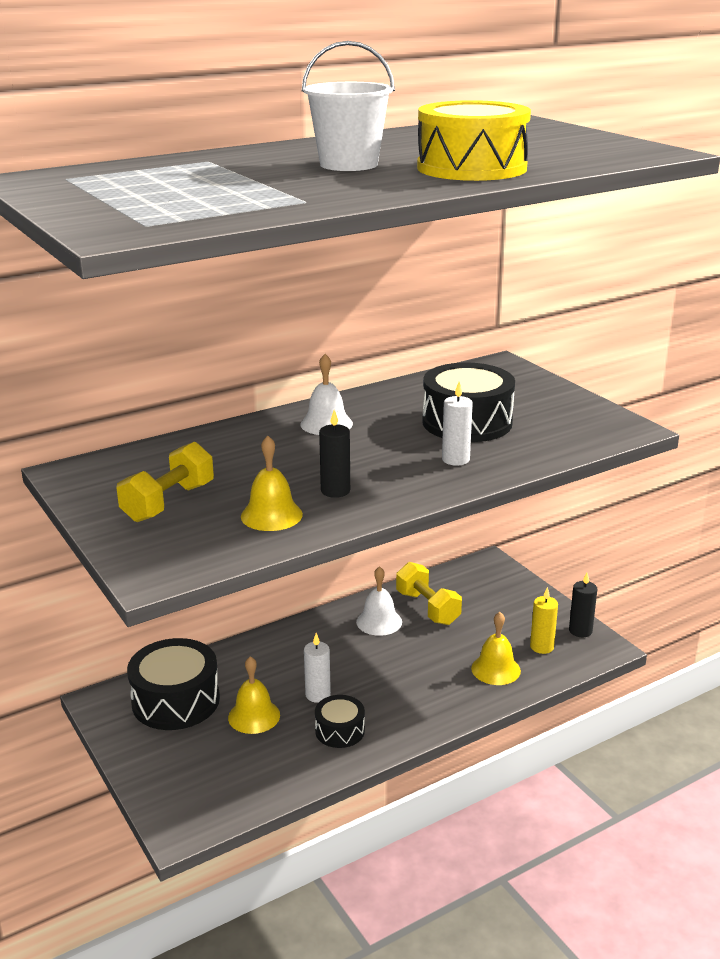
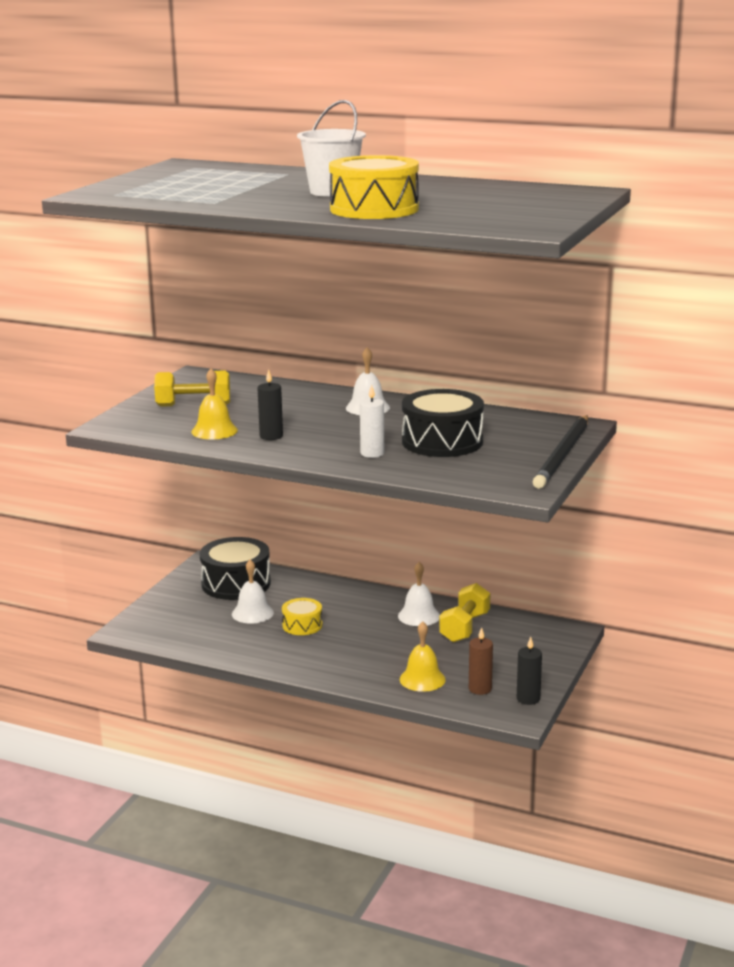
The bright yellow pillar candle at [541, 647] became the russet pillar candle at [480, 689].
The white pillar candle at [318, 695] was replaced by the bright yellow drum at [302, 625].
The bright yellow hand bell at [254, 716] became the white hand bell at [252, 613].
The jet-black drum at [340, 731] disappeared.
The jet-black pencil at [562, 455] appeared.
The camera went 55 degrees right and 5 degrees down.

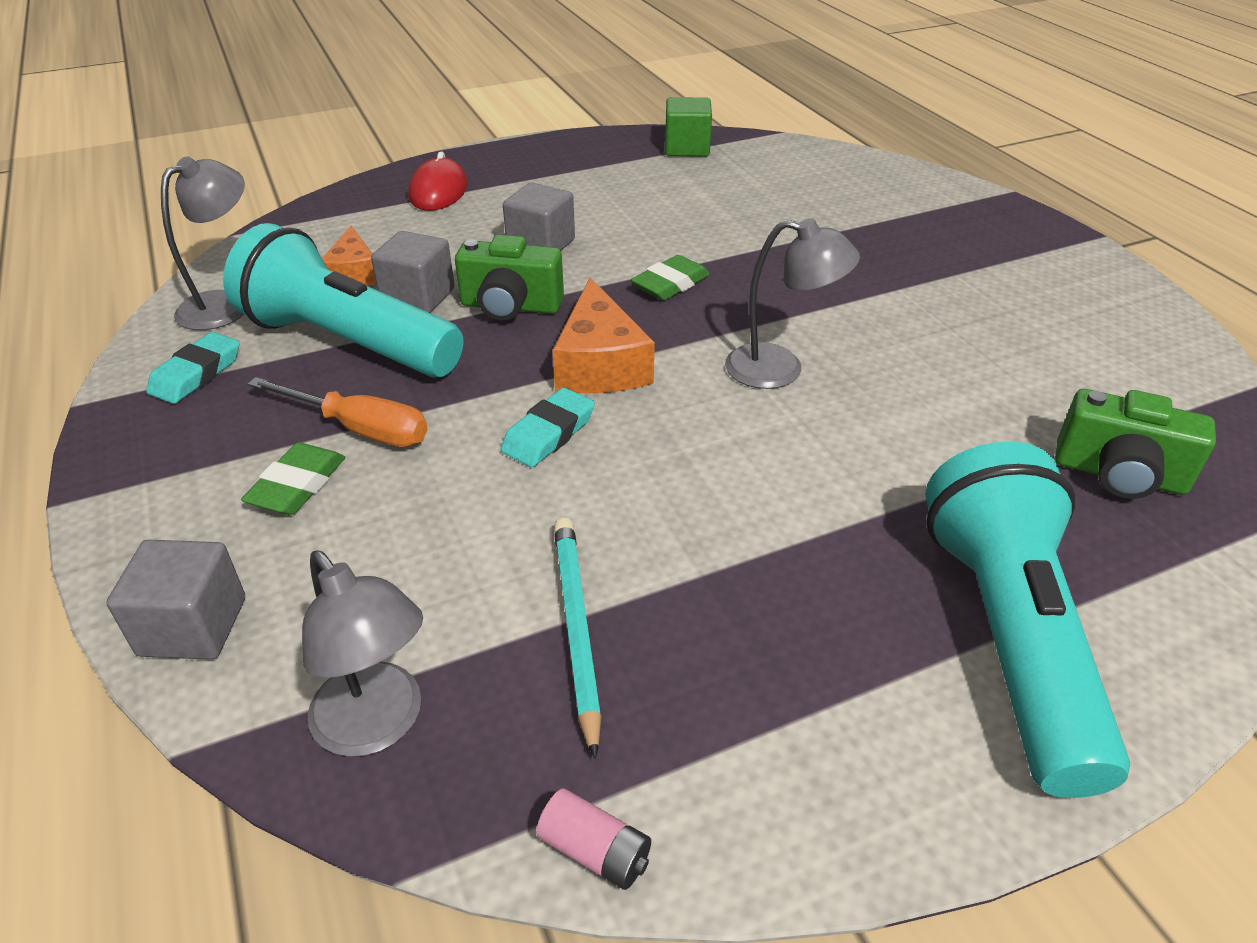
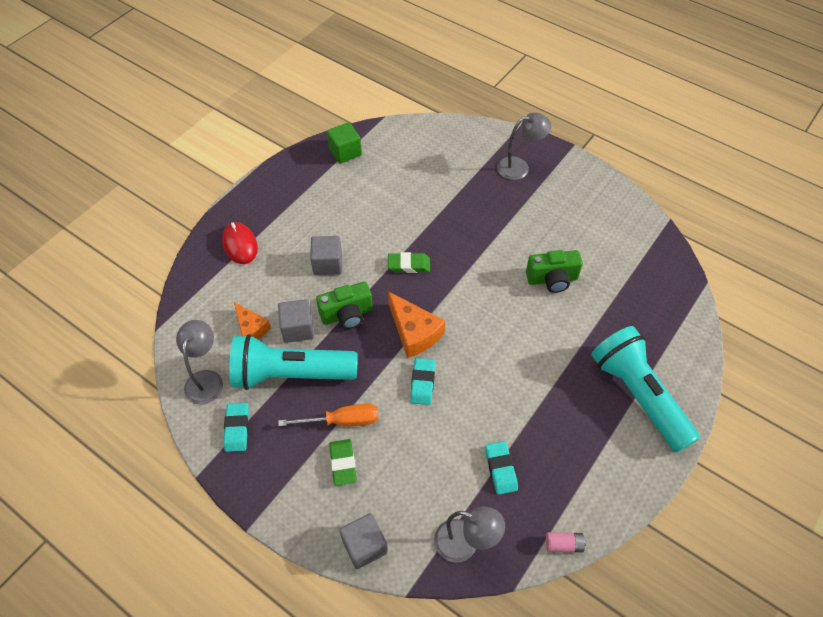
The ash-grey lamp moved from [780, 369] to [519, 167].
The green eraser at [670, 284] turned 75 degrees clockwise.
The green compact camera moved from [1119, 475] to [552, 279].
The aqua pencil at [576, 628] was replaced by the aqua eraser at [500, 469].
The camera went 30 degrees left and 15 degrees up.

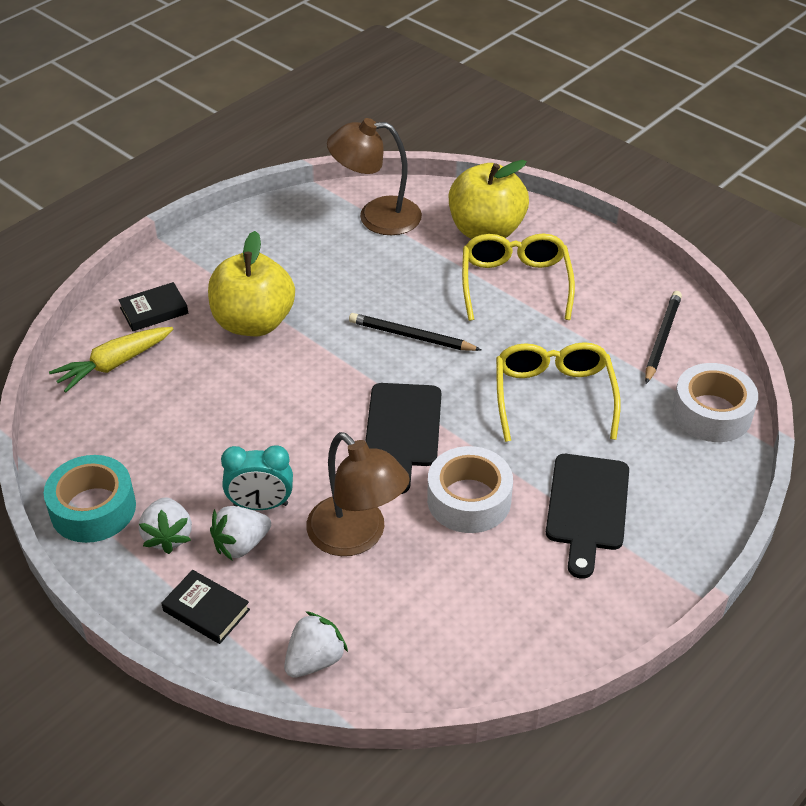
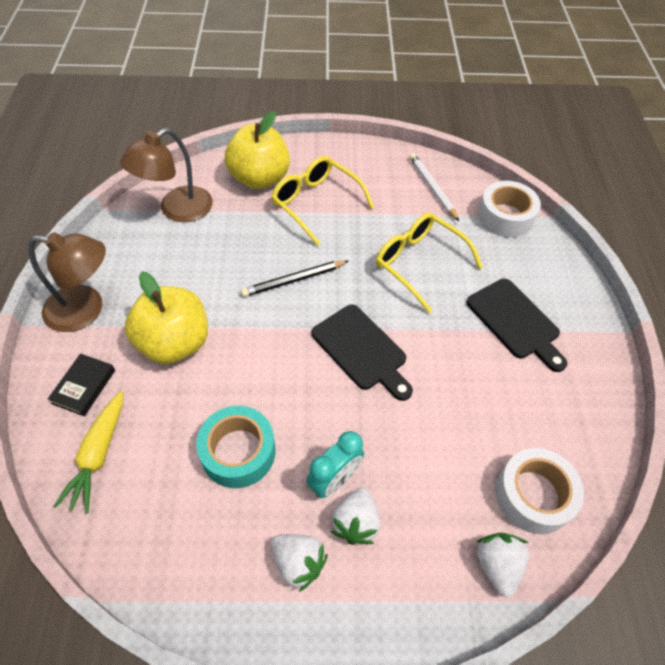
The jet-black pencil at [662, 338] became the white pencil at [432, 188].
The russet lamp moved from [357, 537] to [86, 310].
The white sticky tape moved from [469, 500] to [533, 495].
The aqua sticky tape moved from [93, 509] to [238, 452].
The jet-black hardback at [206, 610] disappeared.
The camera went 45 degrees left and 10 degrees up.

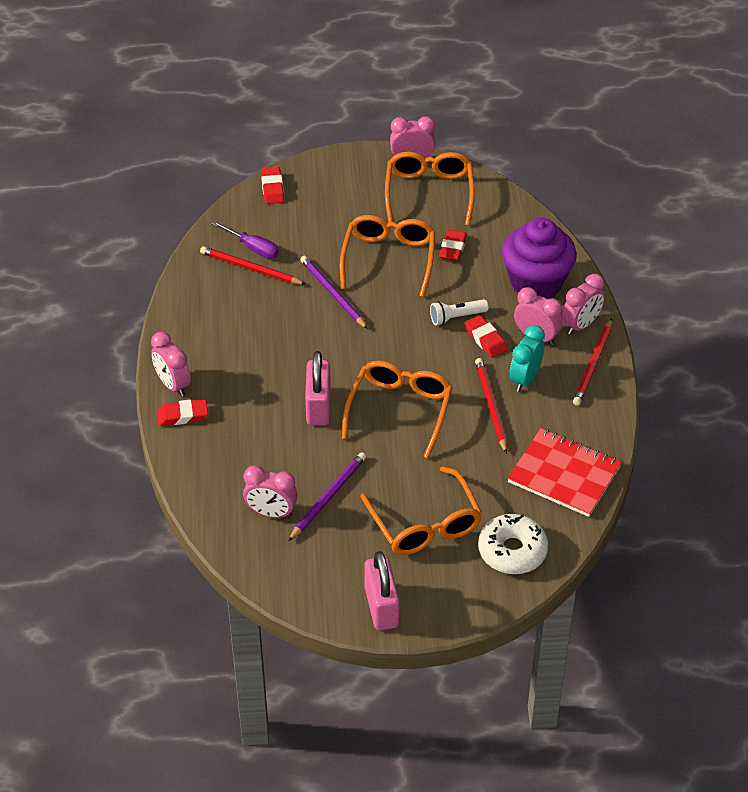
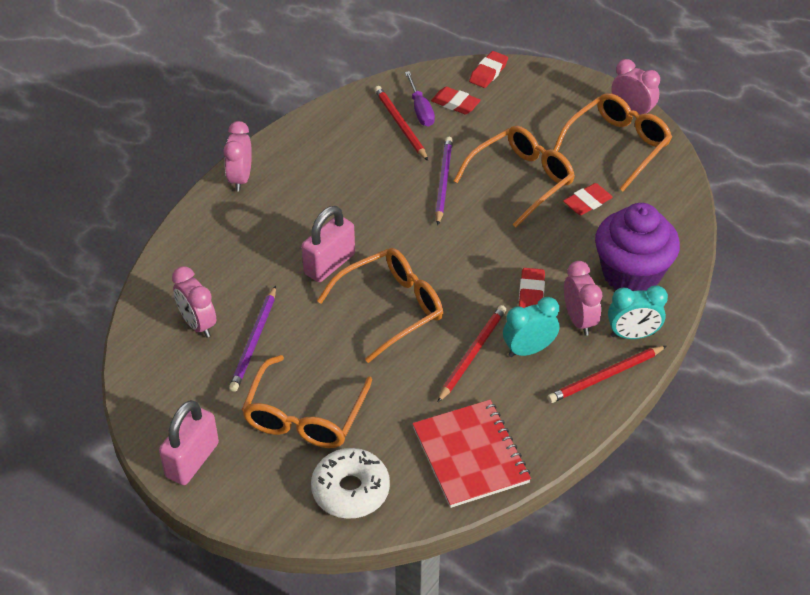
The pink bedside clock at [581, 325] became the aqua bedside clock at [632, 335].
The white pocket torch at [456, 317] disappeared.
The crimson eraser moved from [182, 415] to [455, 104].
The purple pencil at [328, 497] turned 120 degrees clockwise.
The camera went 40 degrees right and 0 degrees up.

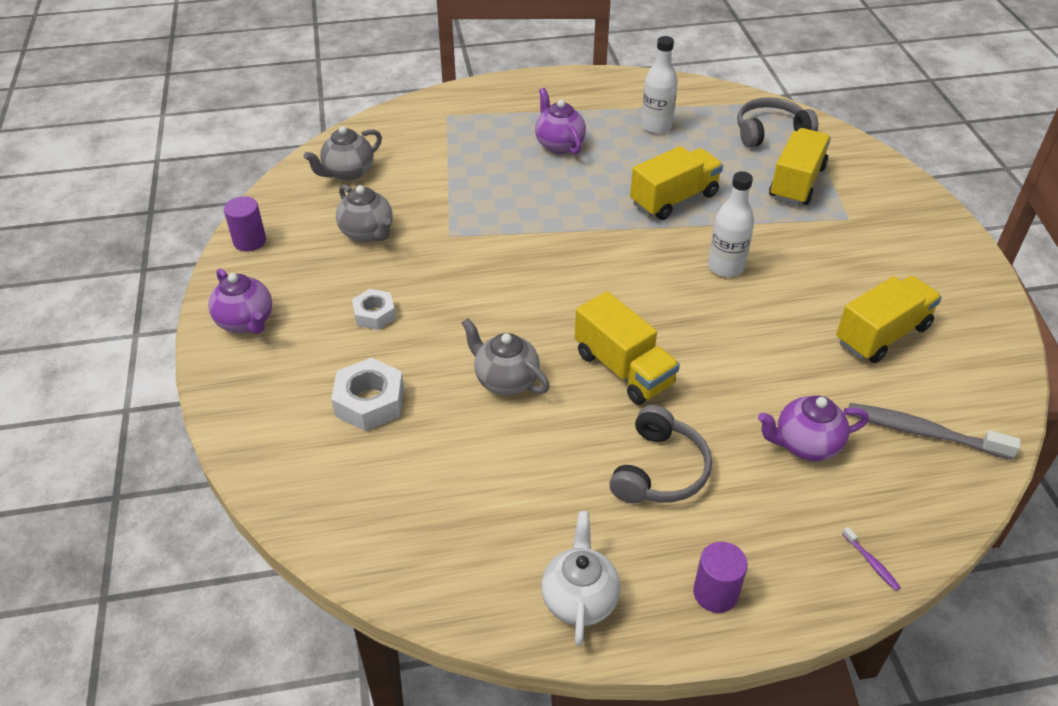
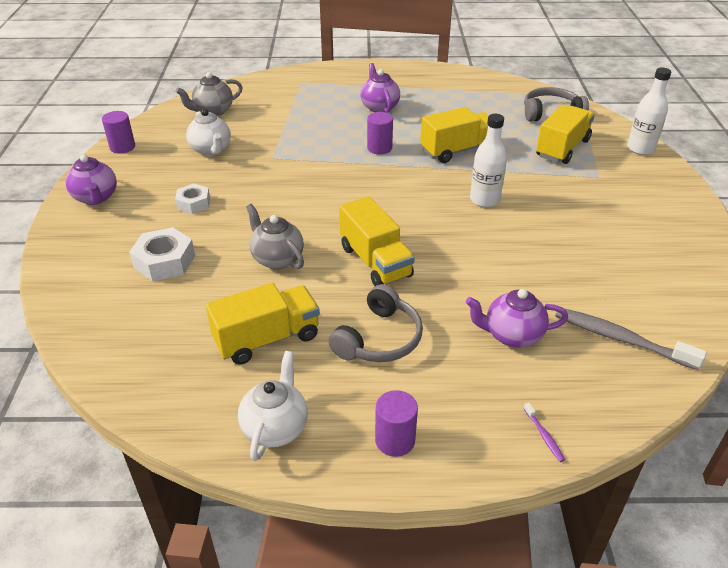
The white bottle moved from [656, 126] to [640, 149].
The ash-grey teapot at [367, 233] became the white teapot at [211, 150].
The bright yellow lorry moved from [882, 335] to [267, 339].
The purple solid cylinder at [379, 148] appeared.
The camera went 10 degrees right and 5 degrees down.

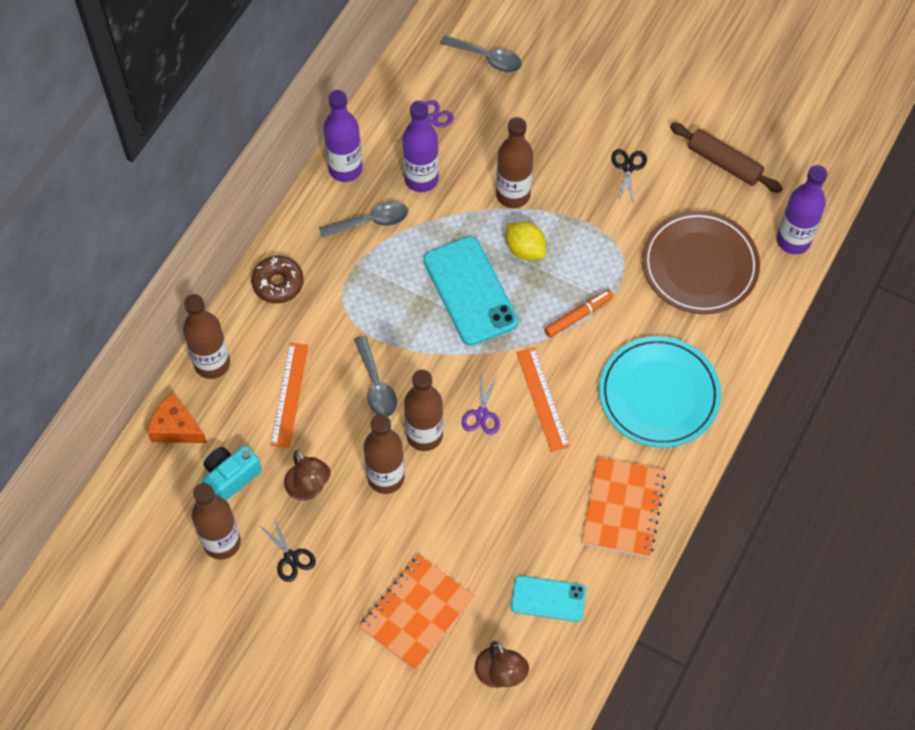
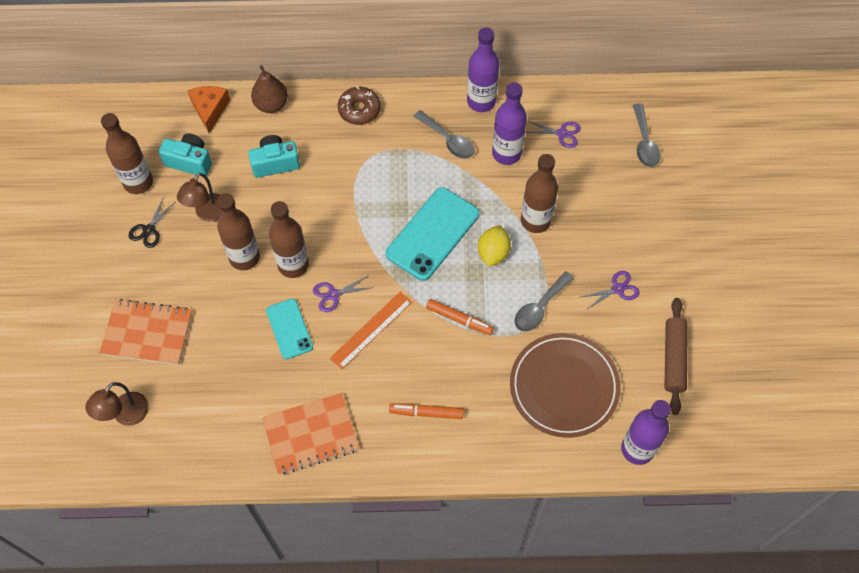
The jet-black shears at [628, 167] became the purple shears at [618, 289].
The russet bottle at [212, 364] was replaced by the russet pear fruit at [271, 104].
The ash-grey tablespoon moved from [376, 385] to [539, 307].
The aqua plate at [659, 394] was replaced by the orange felt pen at [426, 412].
The orange measuring stick at [289, 394] was replaced by the aqua compact camera at [275, 163].
The aqua mobile phone moved from [548, 599] to [289, 329].
The camera went 60 degrees right and 0 degrees up.

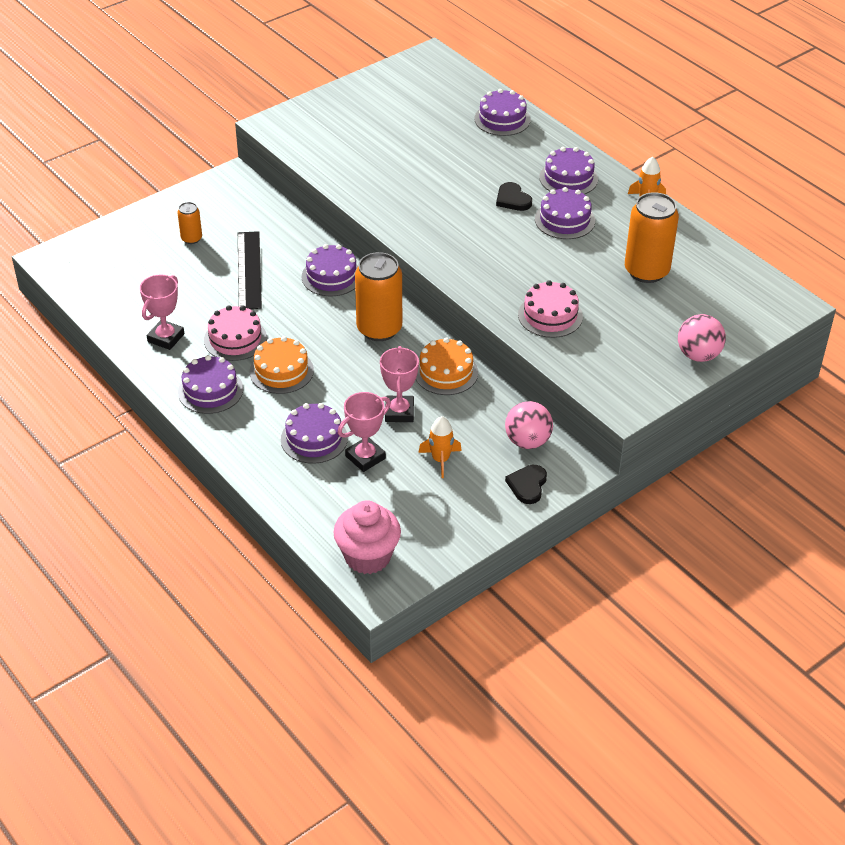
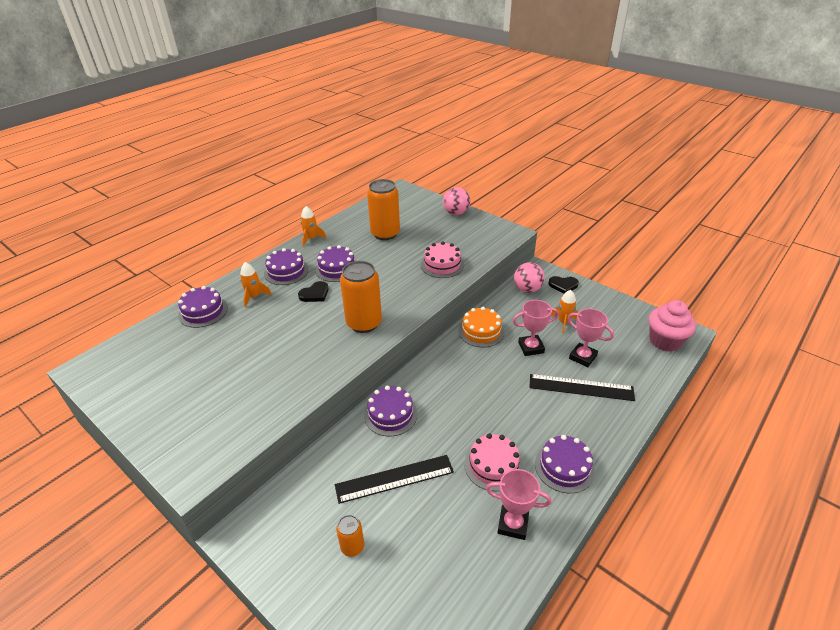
The orange soda can moved from [379, 329] to [364, 323].
The orange layer cake at [281, 371] disappeared.
The purple layer cake at [314, 439] was replaced by the jet-black measuring stick at [581, 387].
The orange spaceship at [254, 296] appeared.
The camera went 100 degrees left and 5 degrees down.

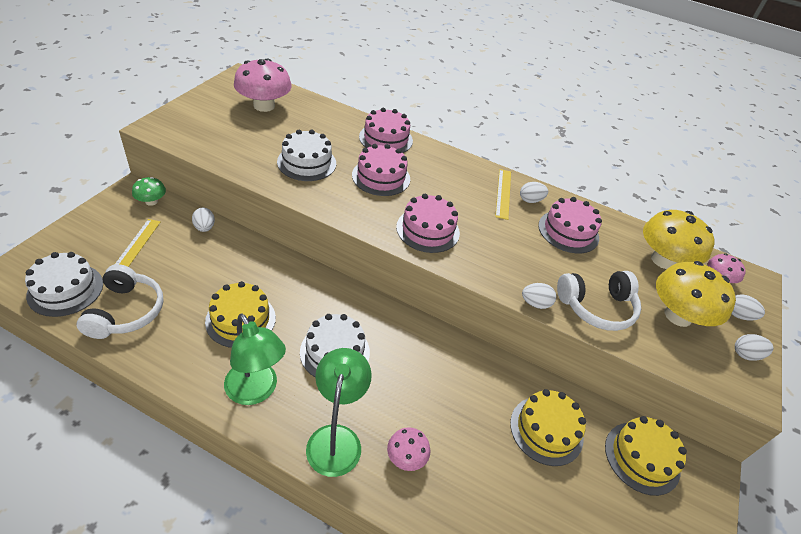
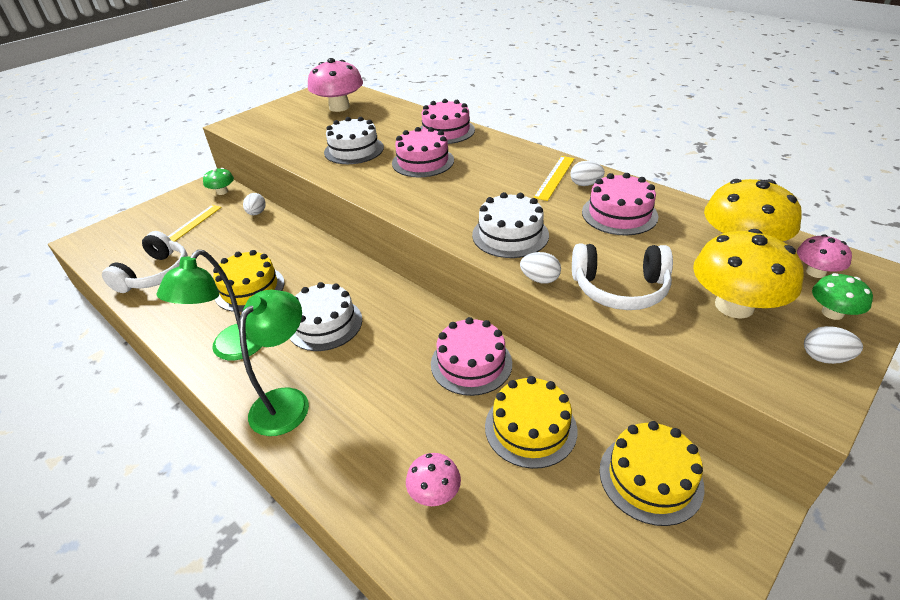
The pink layer cake moved from [428, 230] to [471, 363].
The white layer cake moved from [65, 289] to [510, 235].
The white egg shape at [738, 315] was replaced by the green mushroom at [832, 313].
The green lamp at [256, 391] turned 45 degrees clockwise.
The pink mushroom moved from [406, 457] to [434, 492].
The camera went 25 degrees right and 5 degrees down.

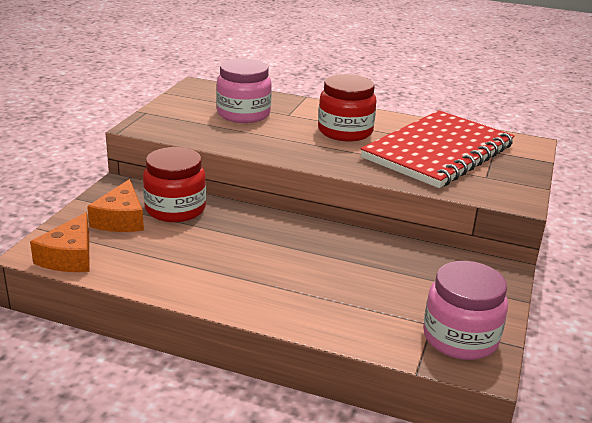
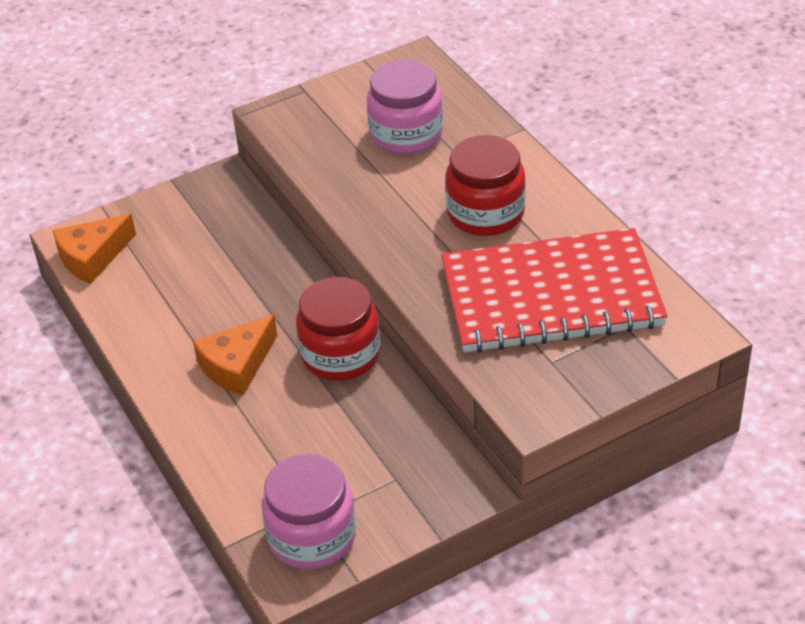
The crimson jar moved from [175, 209] to [340, 355].
The orange cheese wedge moved from [121, 219] to [237, 365].
The camera went 45 degrees right and 15 degrees up.

